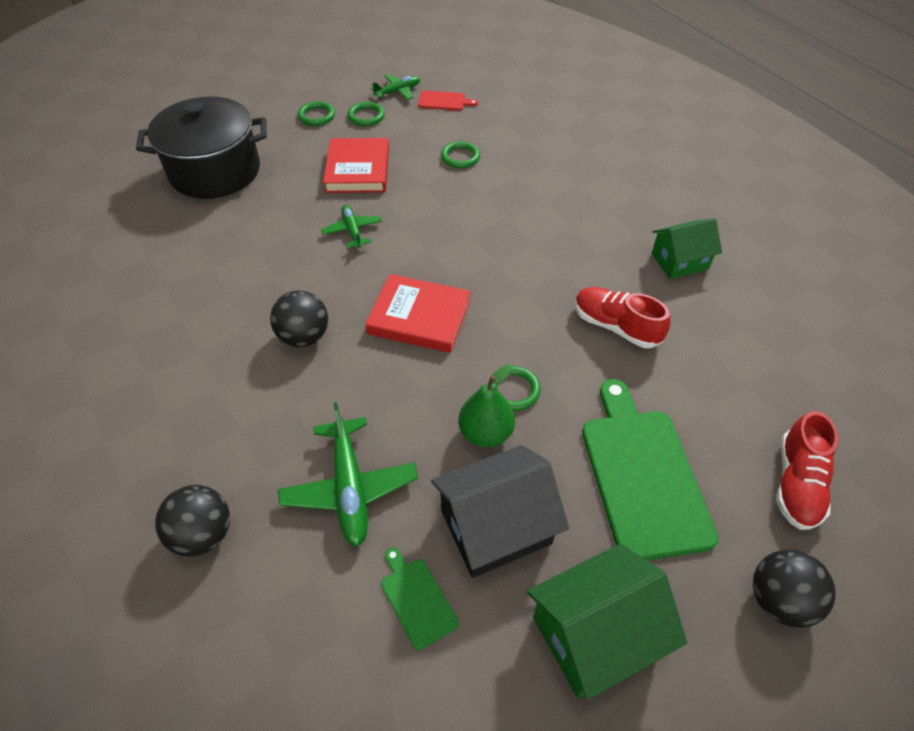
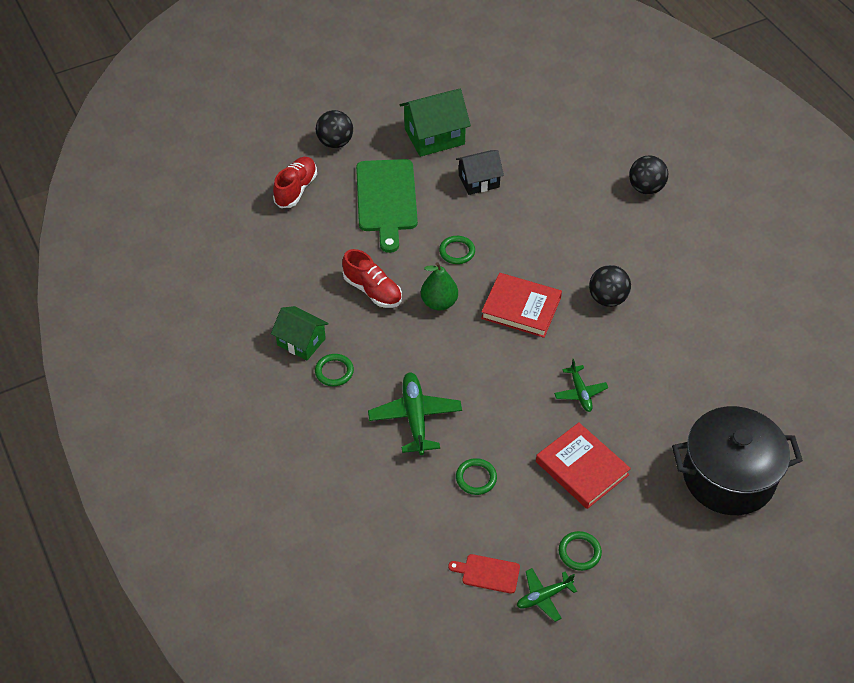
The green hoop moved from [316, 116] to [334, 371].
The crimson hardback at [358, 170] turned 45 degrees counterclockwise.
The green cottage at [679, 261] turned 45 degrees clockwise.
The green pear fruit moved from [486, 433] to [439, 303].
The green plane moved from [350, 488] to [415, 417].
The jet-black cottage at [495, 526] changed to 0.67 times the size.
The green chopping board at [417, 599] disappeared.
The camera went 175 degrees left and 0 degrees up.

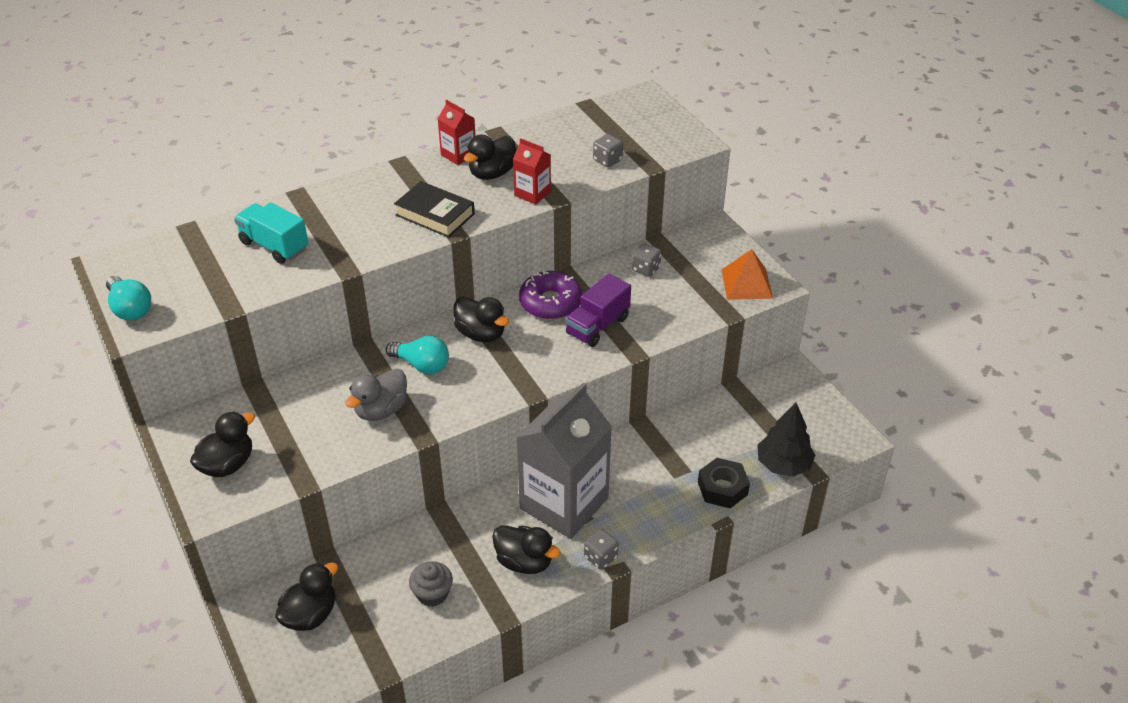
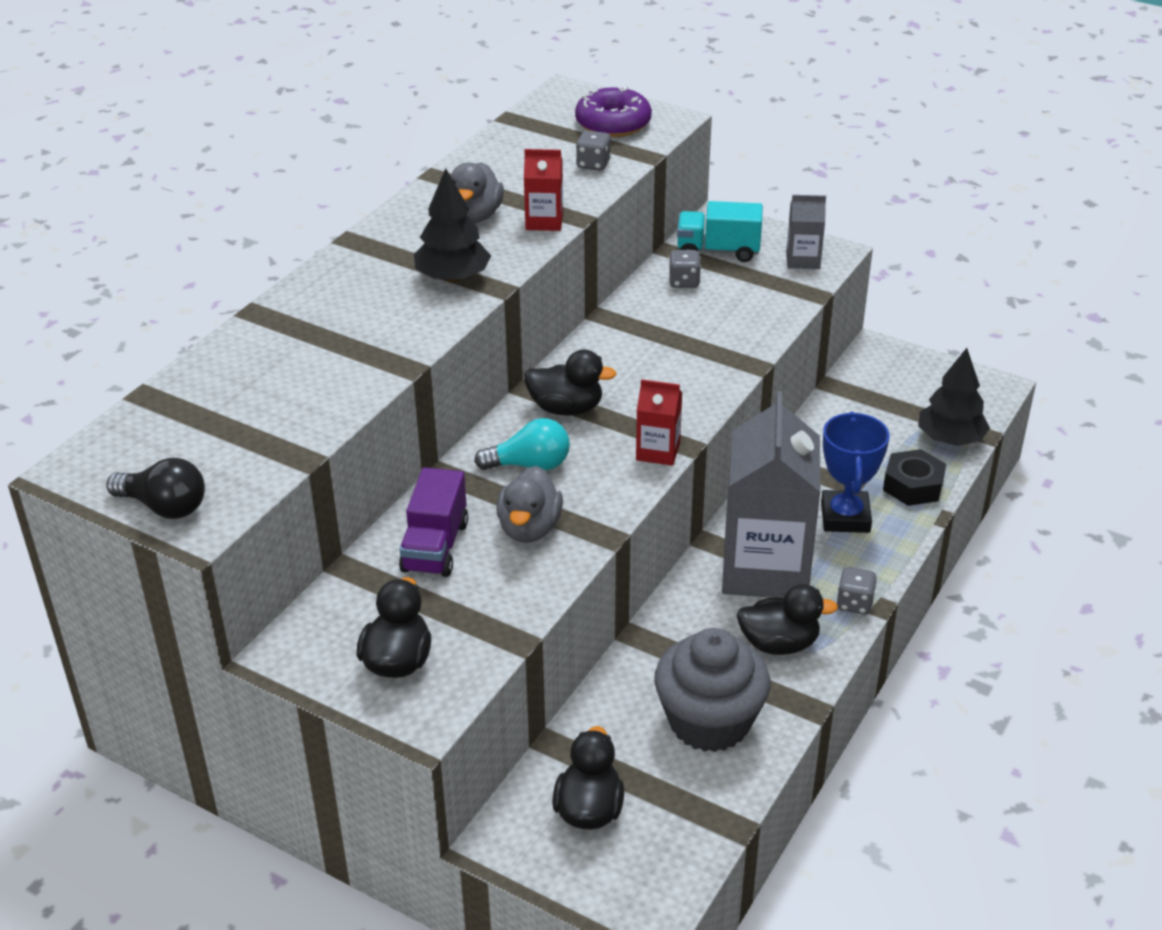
The crimson juice carton moved from [458, 155] to [658, 451].
The jet-black duck at [492, 173] became the ash-grey duck at [474, 216].
The jet-black hardback at [435, 214] was replaced by the jet-black tree at [453, 278].
The aqua lorry moved from [274, 246] to [718, 251].
The orange pyramid at [746, 283] was replaced by the ash-grey juice carton at [803, 260].
The purple donut moved from [550, 303] to [613, 123].
The purple lorry moved from [597, 326] to [435, 547].
The aqua bulb at [130, 309] became the jet-black bulb at [164, 507].
The ash-grey fairy cake at [432, 593] changed to 1.95 times the size.
The blue trophy at [845, 517] appeared.
The camera went 30 degrees left and 5 degrees down.

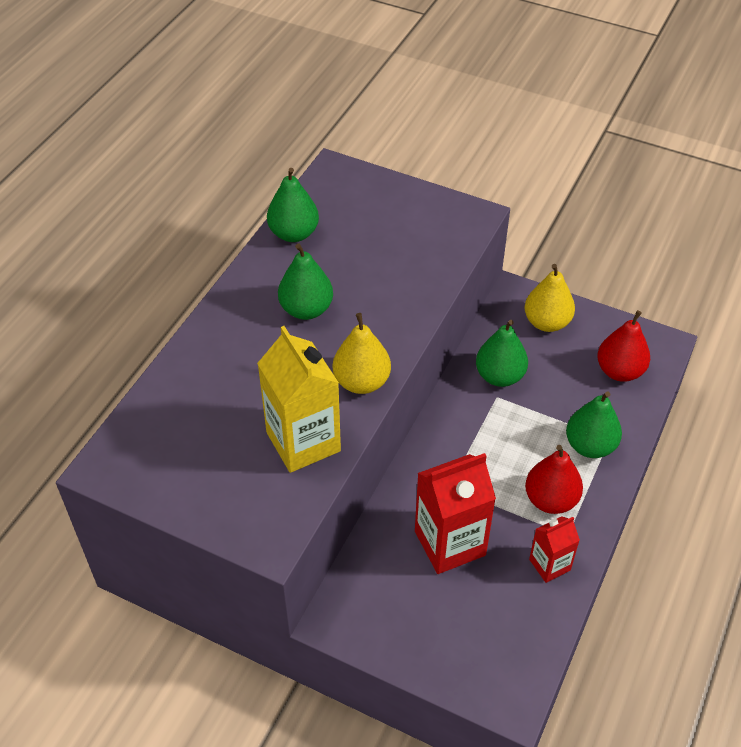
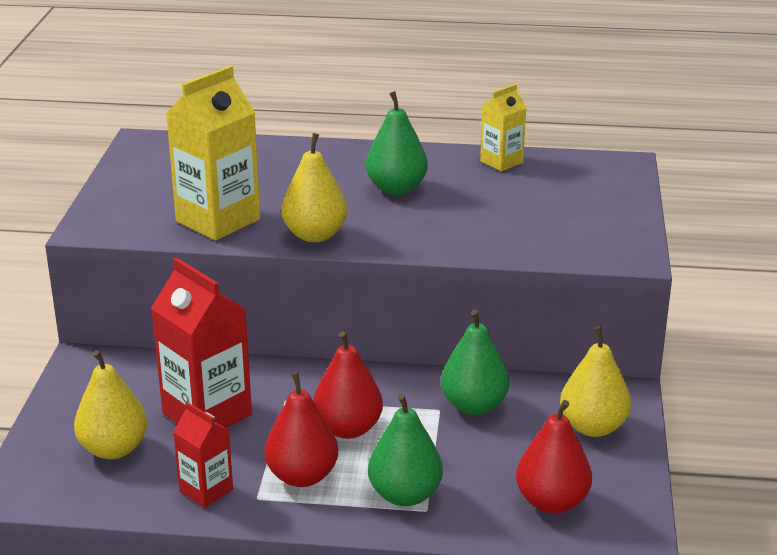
The green pear fruit at [294, 233] was replaced by the bright yellow juice carton at [501, 162].
The crimson pear fruit at [348, 429] appeared.
The bright yellow pear fruit at [113, 449] appeared.
The camera went 70 degrees right and 20 degrees down.

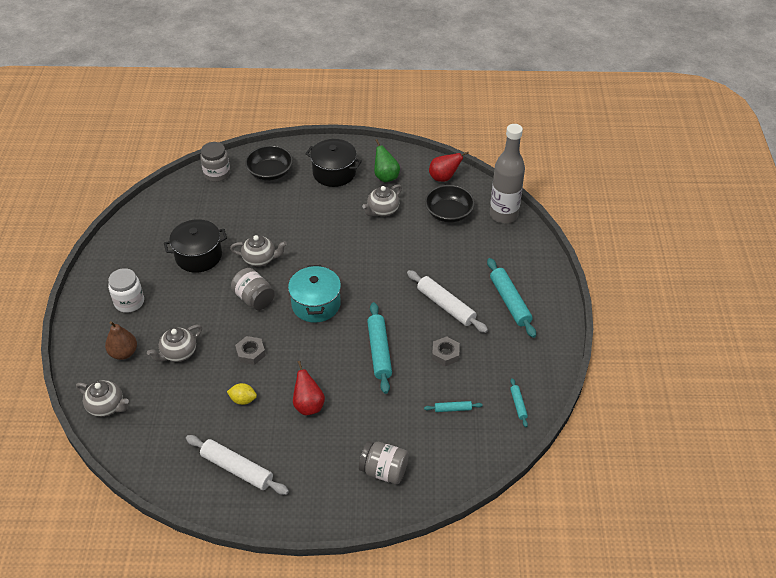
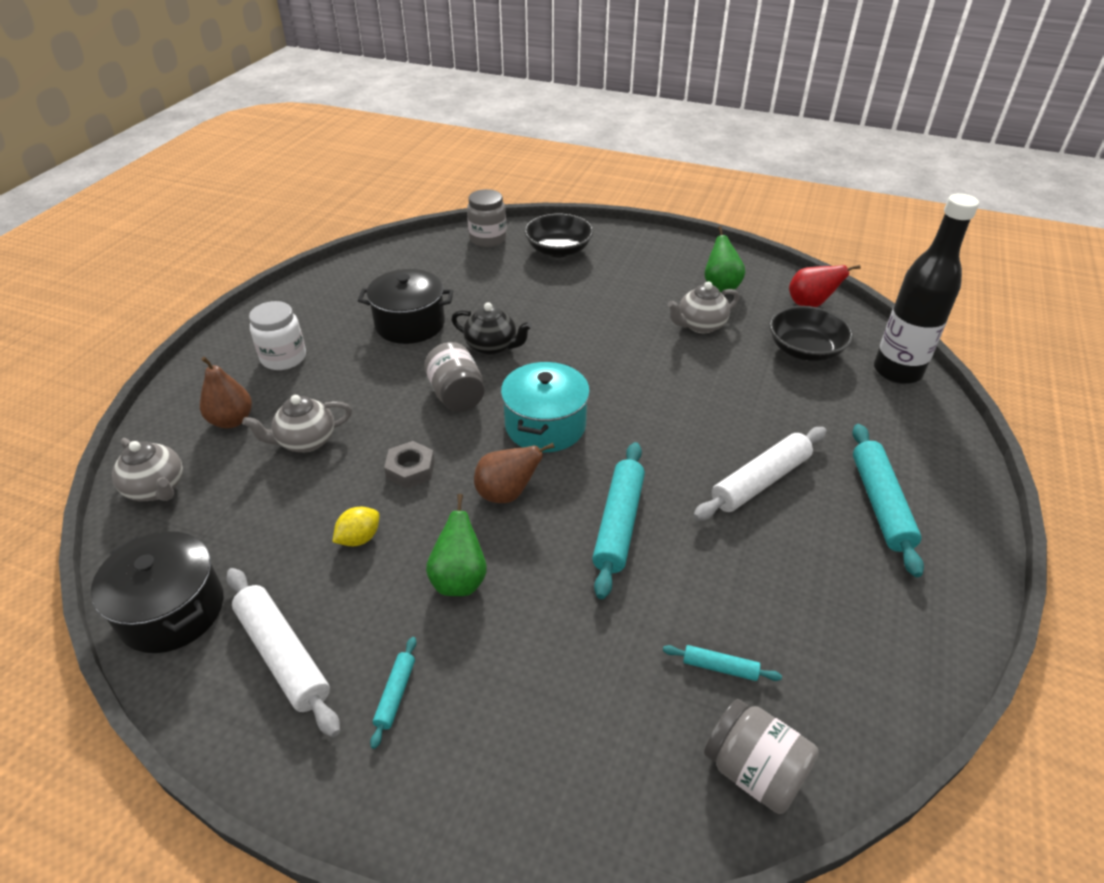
The ash-grey bottle at [503, 215] became the jet-black bottle at [897, 371].
The jet-black cooking pot moved from [334, 173] to [172, 610].
The ash-grey teapot at [260, 259] became the jet-black teapot at [492, 347].
The white rolling pin at [446, 306] turned 75 degrees clockwise.
The ash-grey hex nut at [445, 354] disappeared.
The crimson pear fruit at [308, 405] became the green pear fruit at [459, 579].
The aqua rolling pin moved from [518, 404] to [395, 694].
The bright yellow lemon at [243, 400] turned 75 degrees counterclockwise.
The ash-grey jar moved from [384, 471] to [754, 771].
The russet pear fruit at [507, 494] appeared.
The camera went 20 degrees right and 5 degrees down.

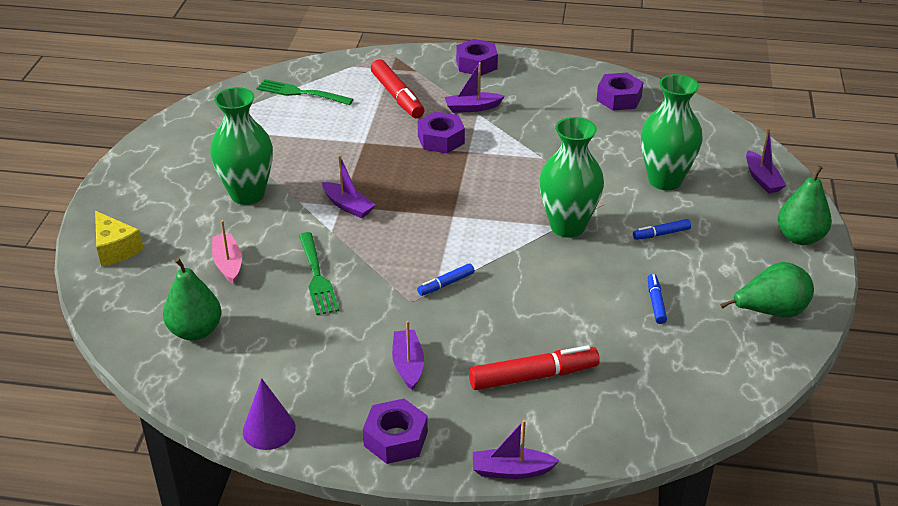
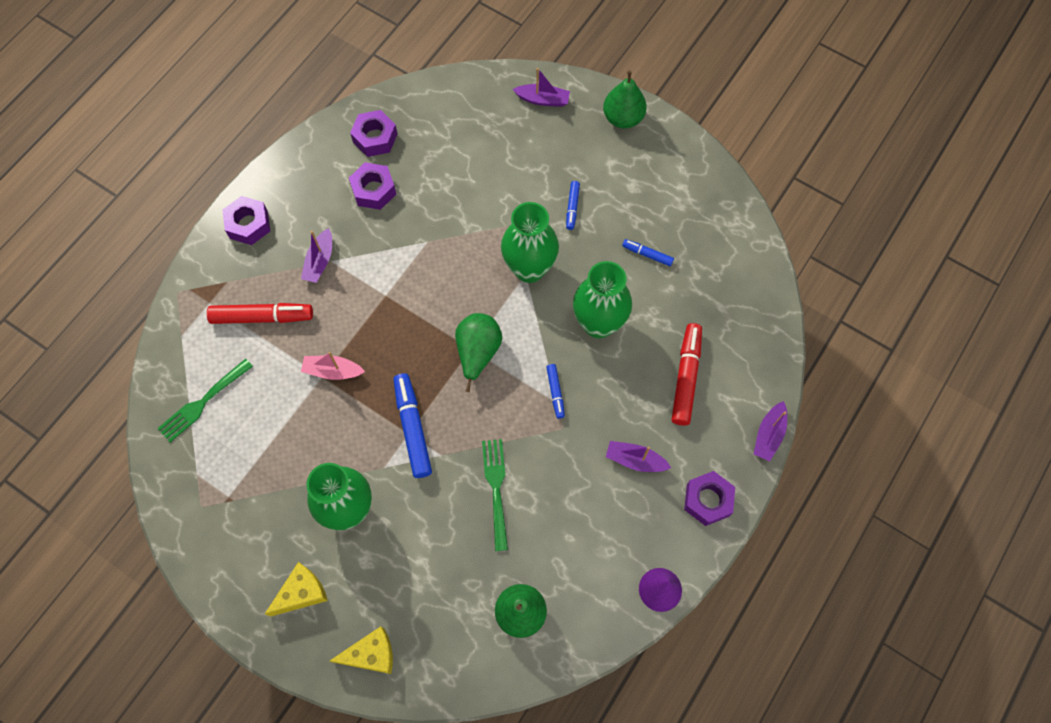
The green vase moved from [665, 180] to [598, 323].
The purple hex nut moved from [441, 139] to [373, 190].
The purple boat at [348, 206] was replaced by the blue felt pen at [412, 428].
The pink boat moved from [228, 264] to [332, 371].
The green table fork at [316, 276] turned 105 degrees counterclockwise.
The green pear fruit moved from [770, 311] to [478, 352].
The bright yellow cheese wedge at [302, 593] appeared.
The camera went 65 degrees left and 30 degrees up.

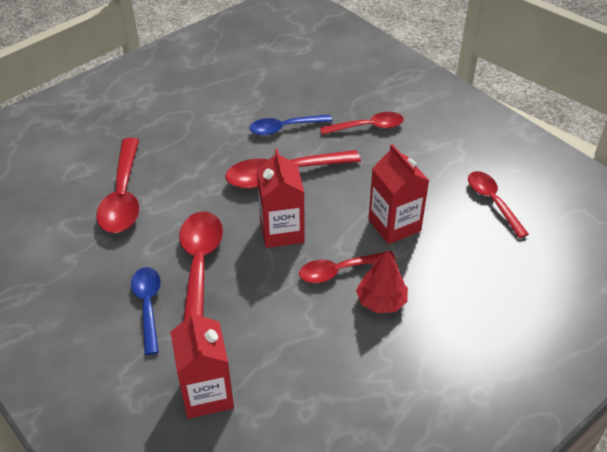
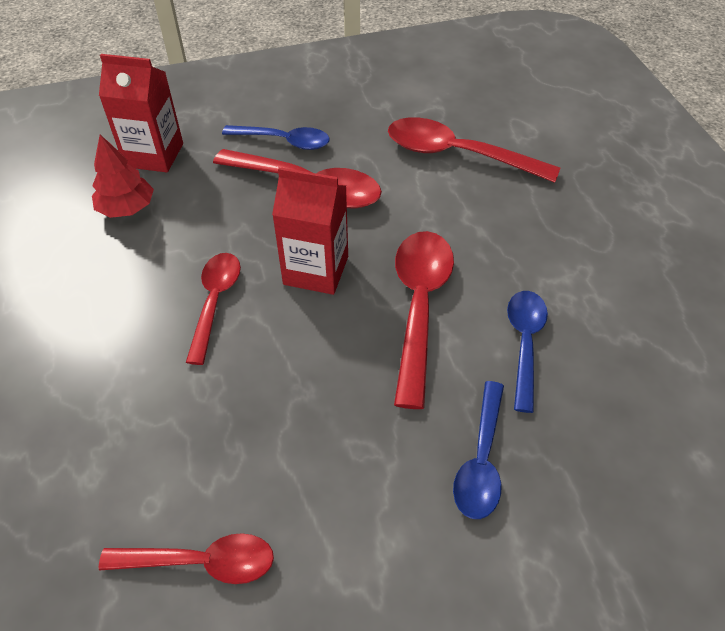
The crimson tablespoon at [368, 127] became the blue tablespoon at [481, 461].
The crimson juice carton at [394, 225] disappeared.
The crimson tree moved from [381, 301] to [127, 208].
The camera went 115 degrees right and 5 degrees up.

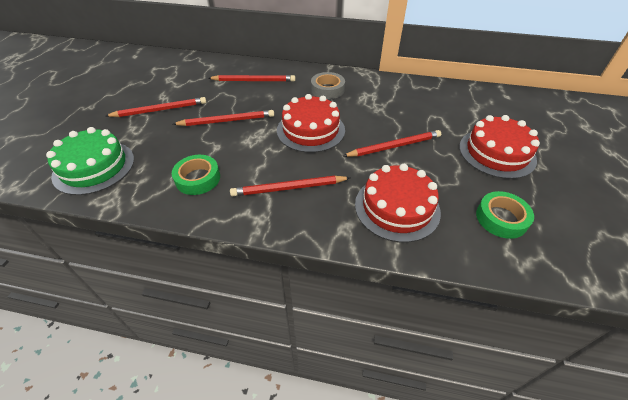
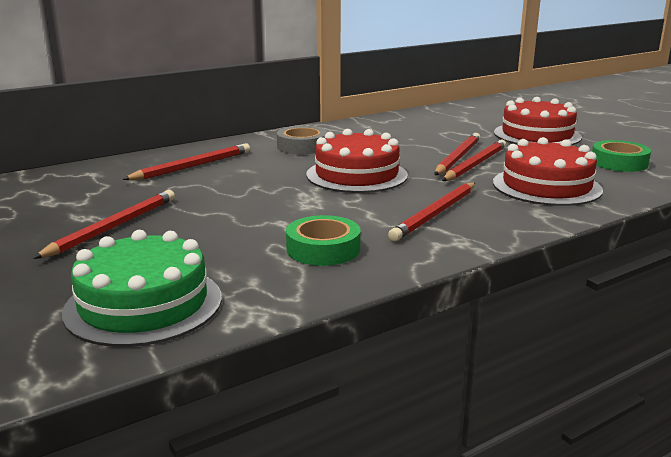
The crimson pencil moved from [227, 121] to [475, 164].
The camera went 45 degrees left and 25 degrees down.

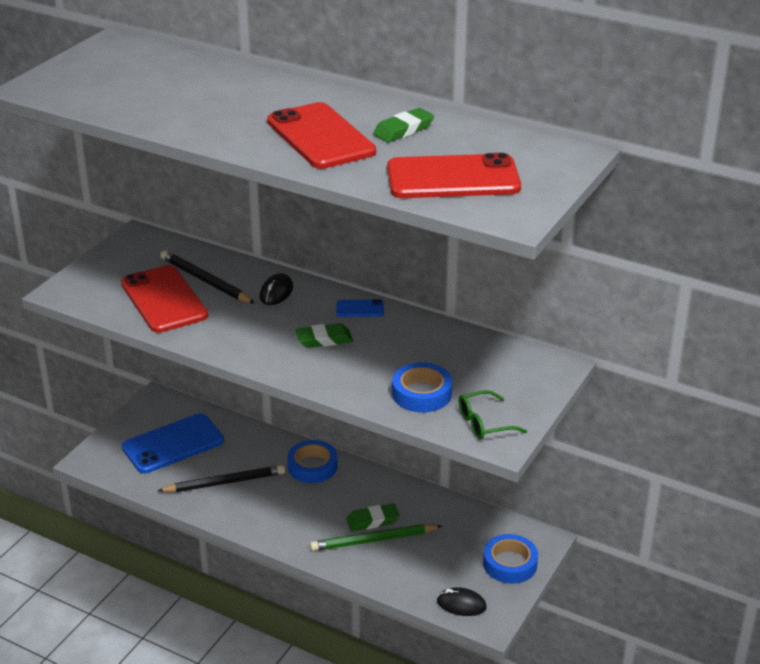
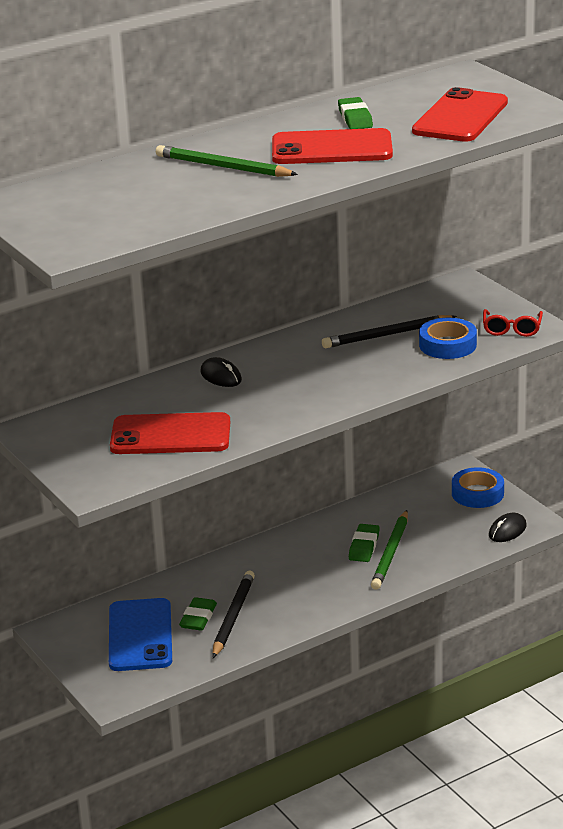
The jet-black pencil moved from [205, 281] to [387, 335].
The blue mobile phone at [360, 309] disappeared.
The green eraser moved from [324, 339] to [198, 618].
The green glasses at [484, 423] became the crimson glasses at [512, 329].
The blue sticky tape at [312, 466] disappeared.
The green pencil at [223, 167] appeared.
The camera went 60 degrees left and 5 degrees down.

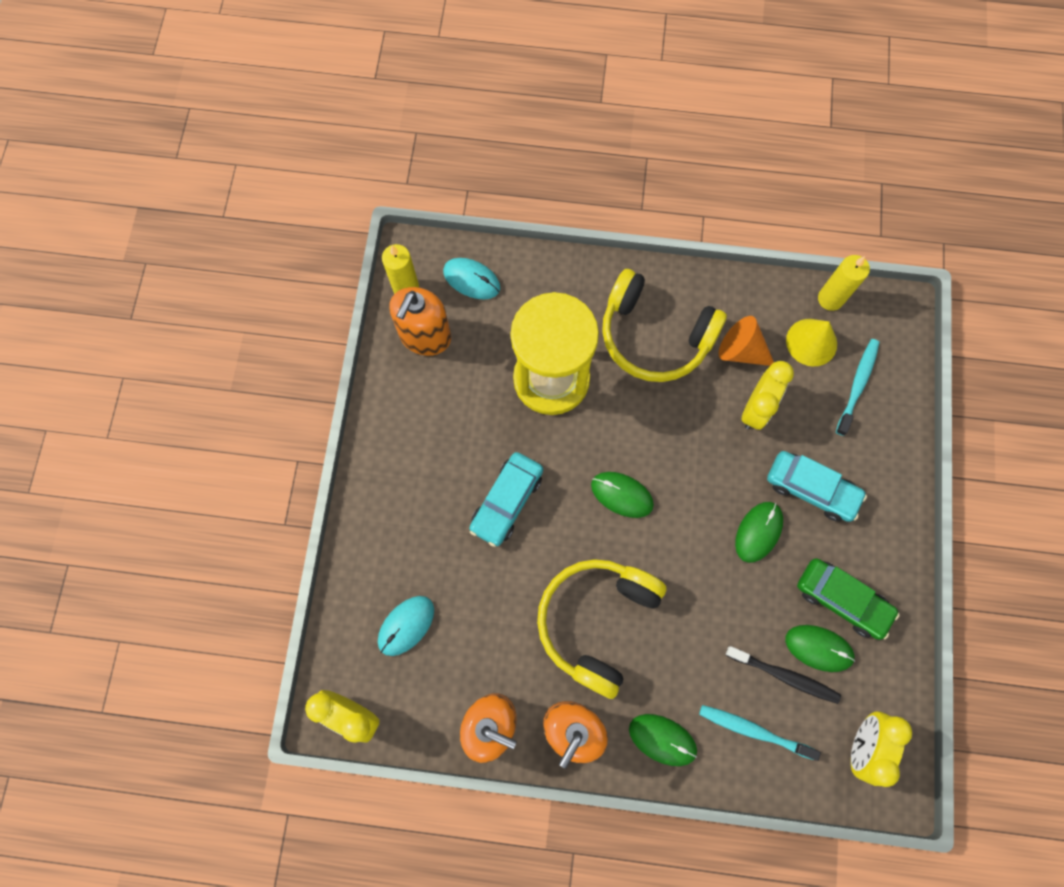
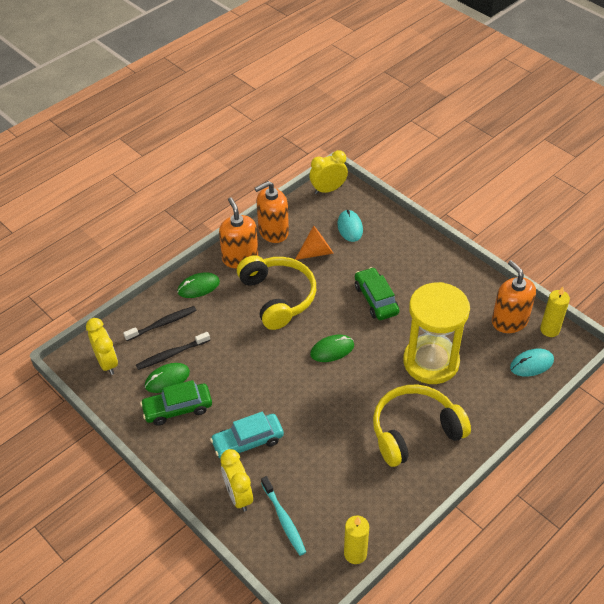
The orange cone moved from [741, 351] to [317, 252].
The bright yellow cone at [811, 342] disappeared.
The bright yellow bedside clock moved from [756, 408] to [238, 496].
The aqua automobile at [507, 501] became the green automobile at [376, 299].
The green mouse at [758, 532] disappeared.
The aqua toothbrush at [754, 731] became the jet-black toothbrush at [162, 324].
The camera went 130 degrees right and 25 degrees down.

